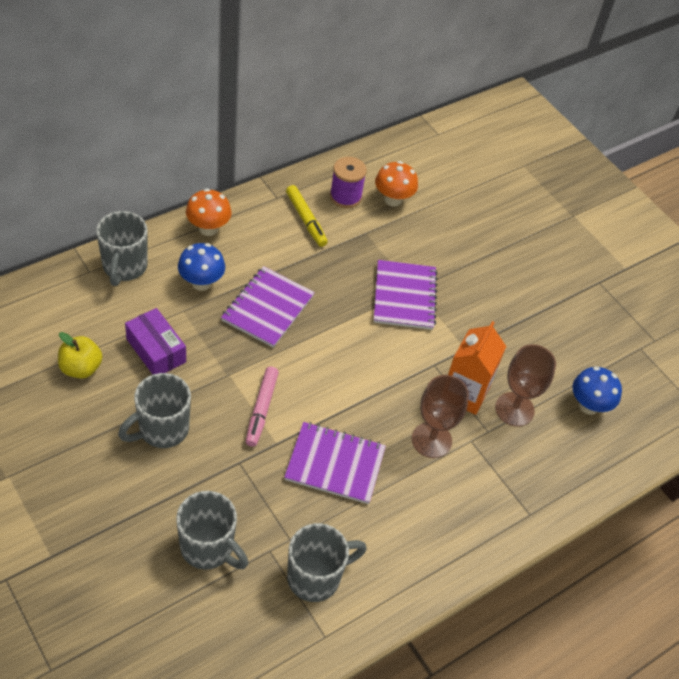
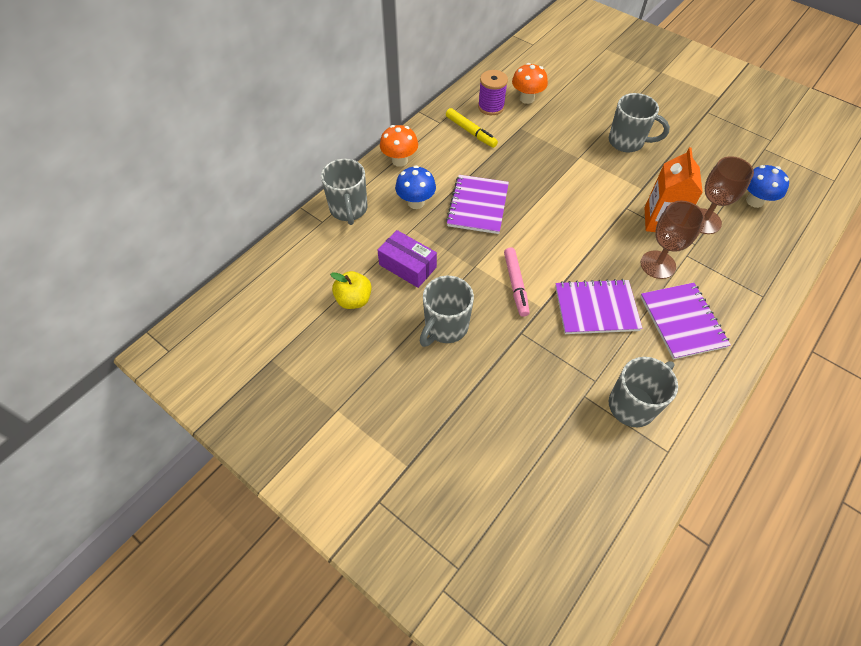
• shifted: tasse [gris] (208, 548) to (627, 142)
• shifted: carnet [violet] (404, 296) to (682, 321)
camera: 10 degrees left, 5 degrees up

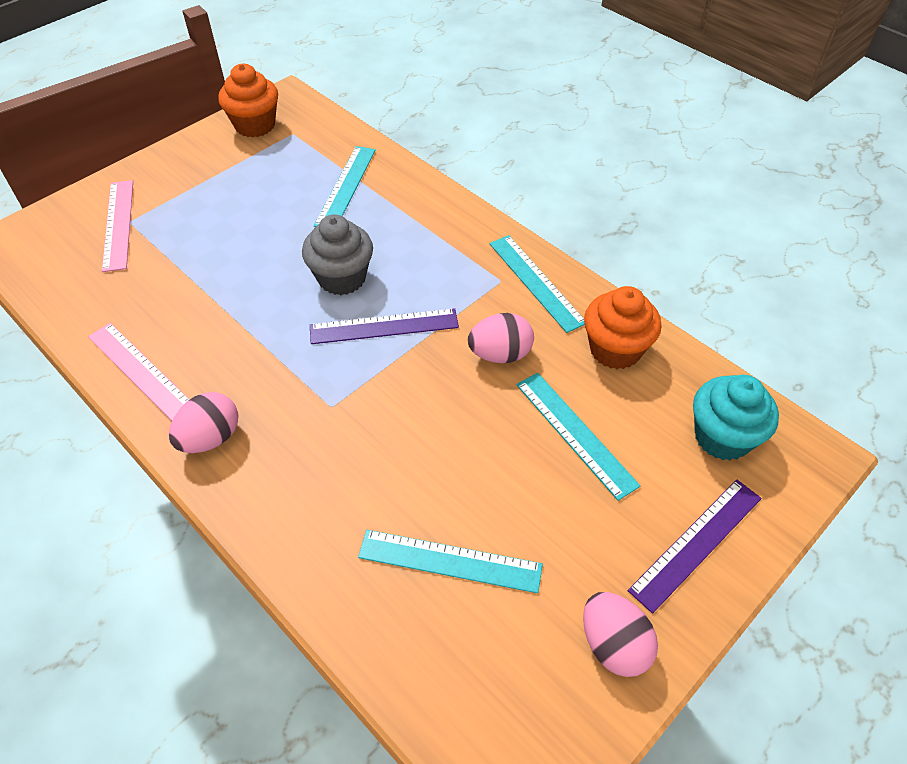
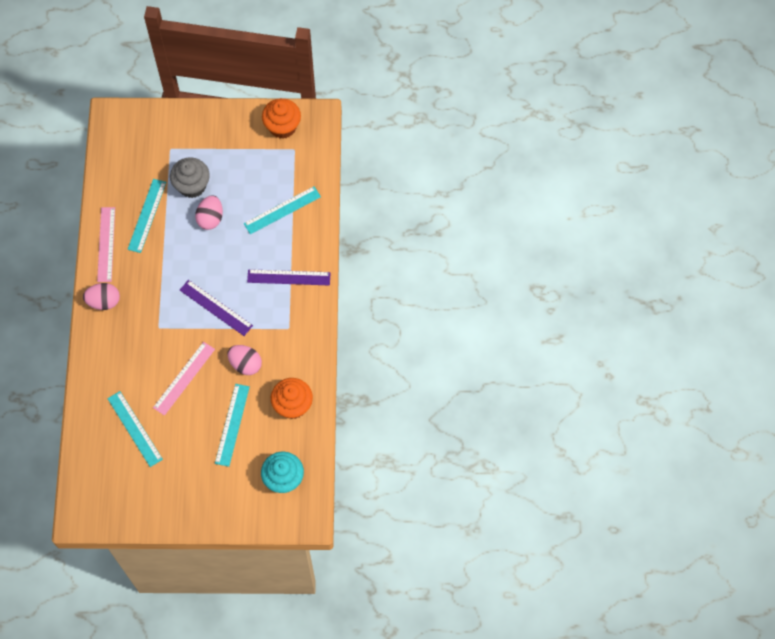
• shifted: règle [rose] (119, 224) to (184, 378)
• shifted: muffin [gris] (342, 278) to (192, 186)
• shifted: règle [turquoise] (536, 282) to (147, 215)
• shifted: œuf [rose] (613, 644) to (210, 218)
• shifted: règle [violet] (697, 543) to (288, 277)
camera: 45 degrees right, 15 degrees up

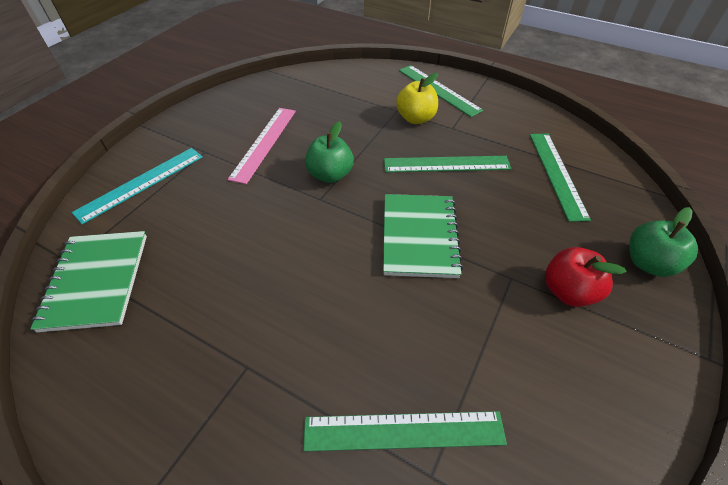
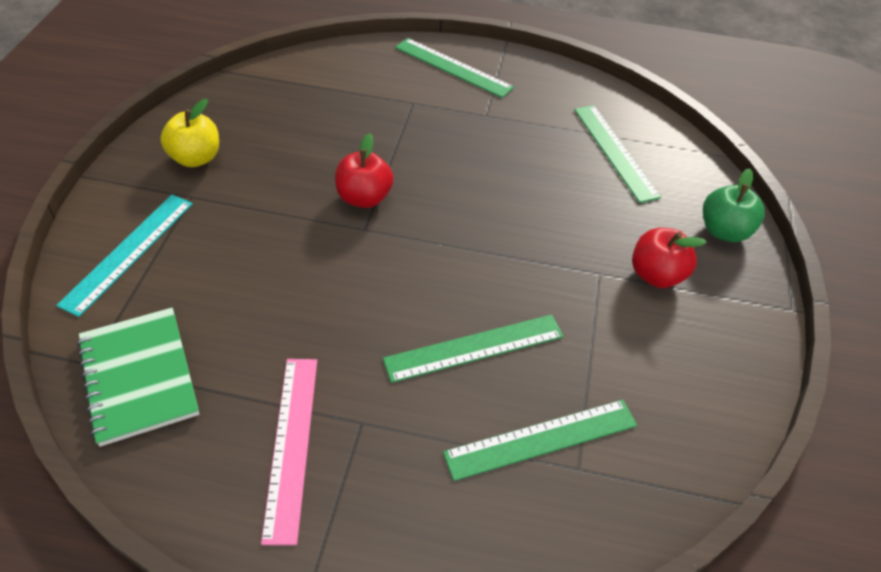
• gone: carnet [vert] (419, 236)
• shifted: règle [rose] (264, 143) to (292, 444)
• shifted: règle [vert] (446, 164) to (474, 347)
• shifted: pomme [jaune] (416, 118) to (196, 158)
• repainted: pomme [vert] (330, 175) to pomme [rouge] (364, 198)
camera: 20 degrees left, 0 degrees up

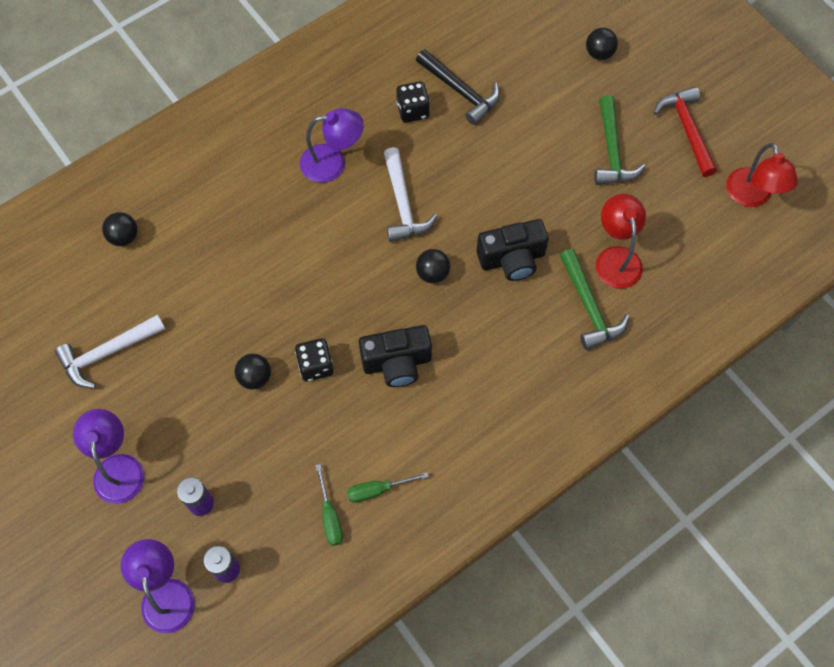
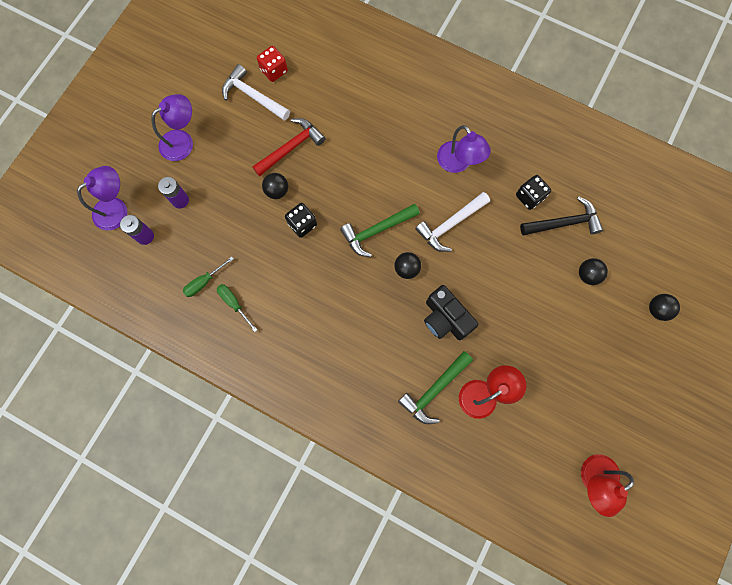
• gone: appareil photo [noir] (397, 363)
• new: dé [rouge] (274, 71)
• shifted: balle [noir] (124, 237) to (587, 275)
• shifted: marteau [vert] (612, 151) to (376, 231)
• shifted: marteau [rouge] (686, 129) to (291, 147)
• rotated: marteau [noir] (461, 92) = (564, 223) 120 degrees counterclockwise
camera: 65 degrees right, 10 degrees up

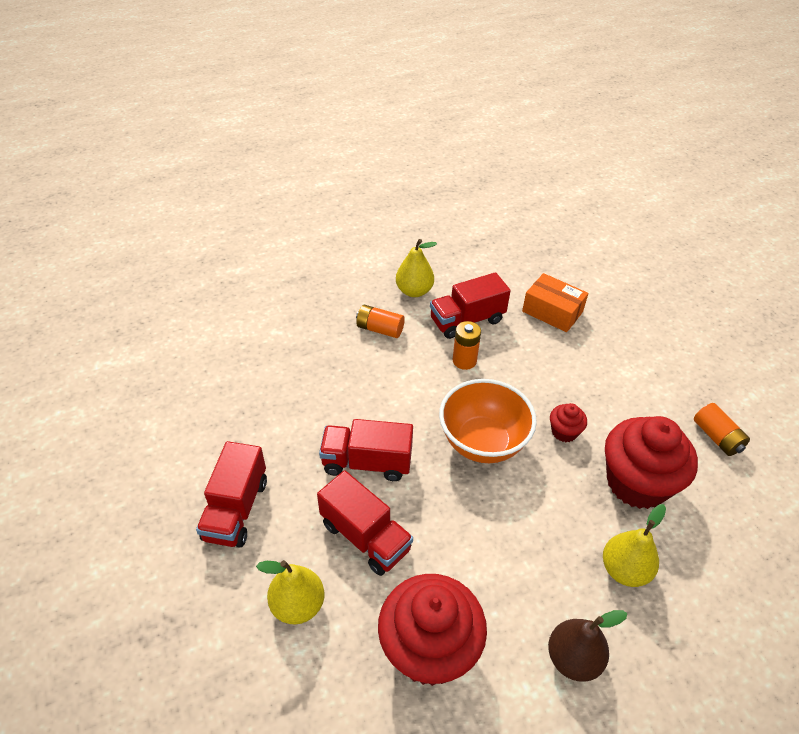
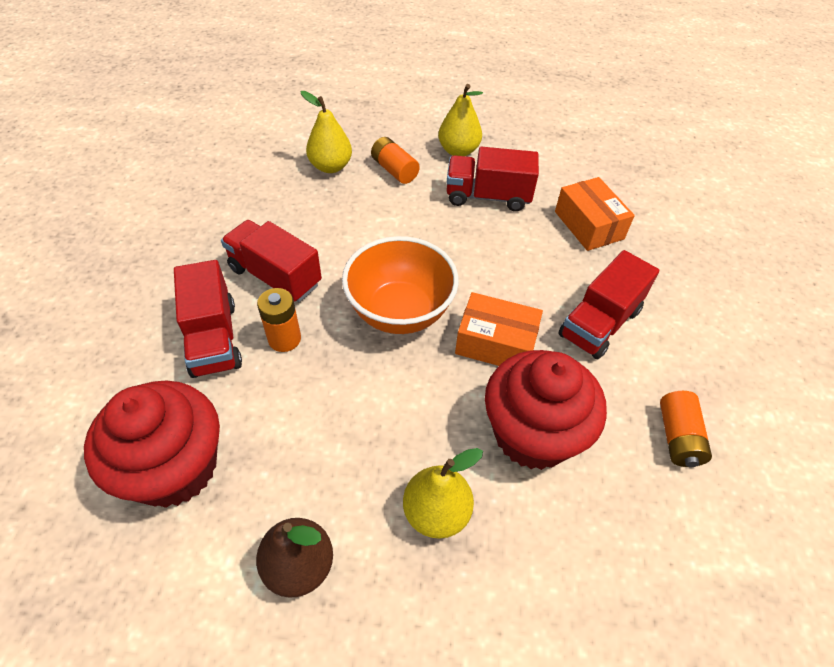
• shifted: camion [rouge] (236, 509) to (599, 323)
• shifted: poire [jaune] (298, 605) to (330, 166)
• shifted: pile [orange] (464, 361) to (284, 339)
• swapped: muffin [rouge] (564, 432) to boîte [orange] (495, 343)
camera: 30 degrees right, 5 degrees up

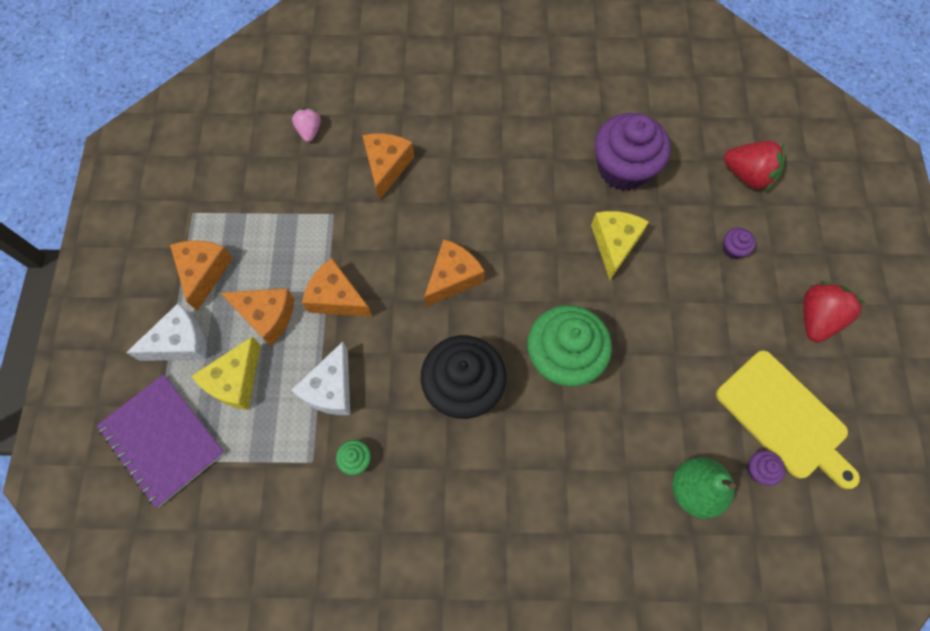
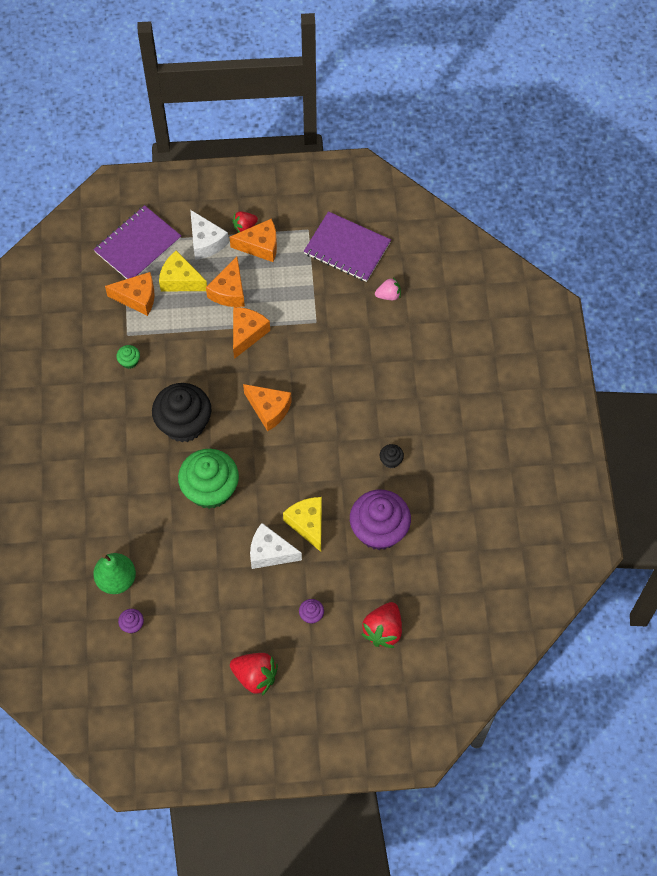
• gone: planche à découper [jaune] (784, 418)
• new: fraise [rouge] (244, 227)
• new: carnet [violet] (347, 248)
• new: muffin [noir] (391, 460)
• shifted: fromage [blanc] (331, 389) to (270, 552)
• shifted: fromage [orange] (386, 167) to (137, 298)
• rotated: fromage [jaune] (614, 244) = (308, 524) 120 degrees counterclockwise
camera: 85 degrees right, 5 degrees down

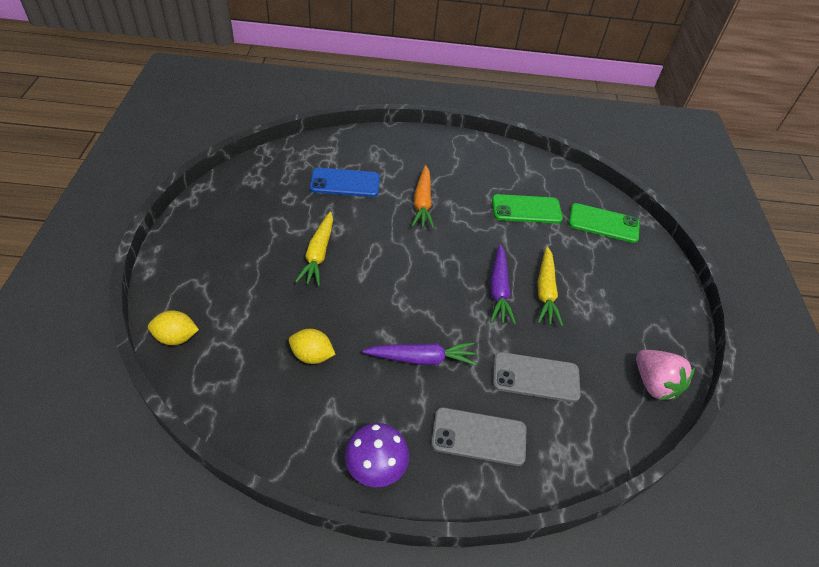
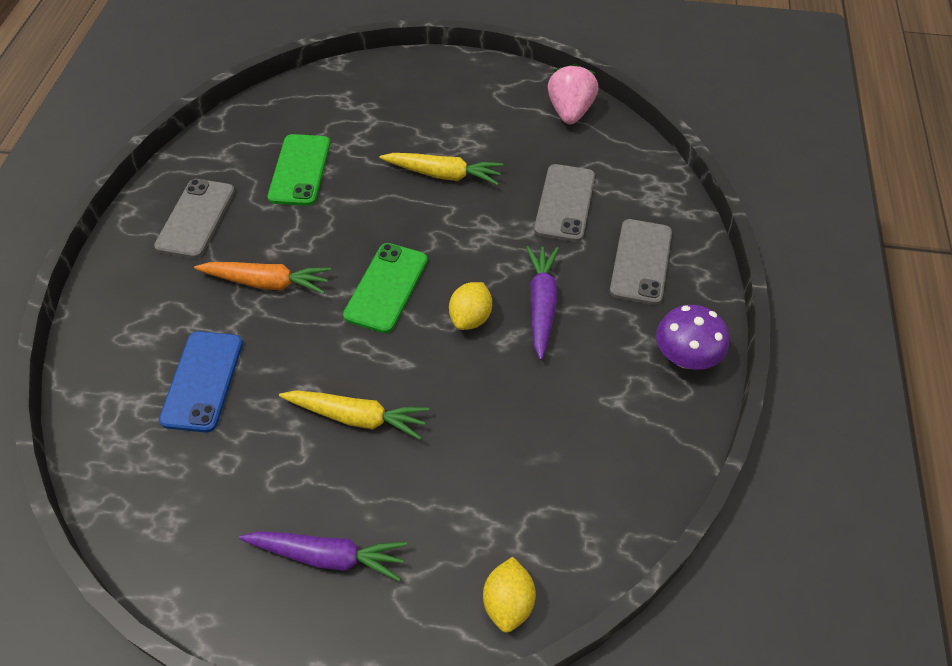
• new: téléphone [gris] (196, 218)
• shifted: citron [jaune] (312, 355) to (470, 318)
• shifted: carotte [violet] (499, 289) to (327, 556)
• shifted: téléphone [vert] (603, 223) to (386, 287)
• rotated: fraise [rose] (654, 384) = (570, 111) 60 degrees counterclockwise
camera: 80 degrees left, 5 degrees up

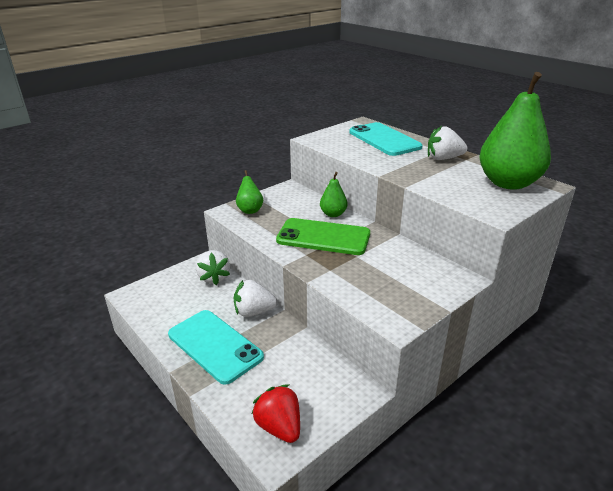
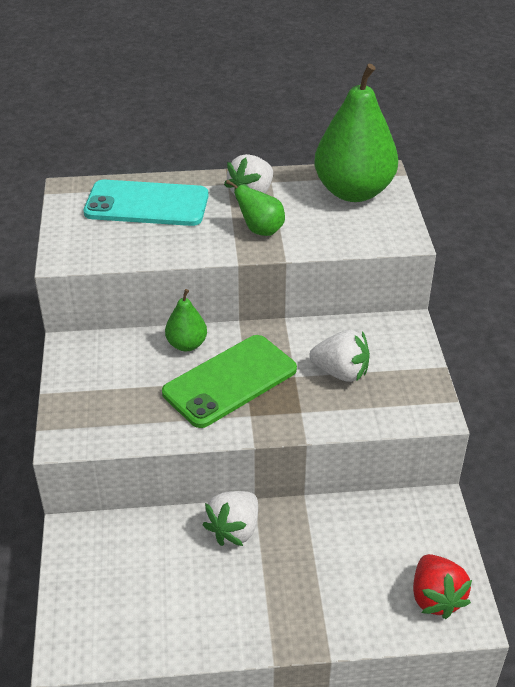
• gone: téléphone [turquoise] (214, 346)
• shifted: fraise [blanc] (214, 277) to (341, 372)
• shifted: poire [vert] (250, 210) to (260, 230)
• rotated: fraise [rouge] (279, 427) = (435, 598) 105 degrees counterclockwise
camera: 55 degrees left, 10 degrees up

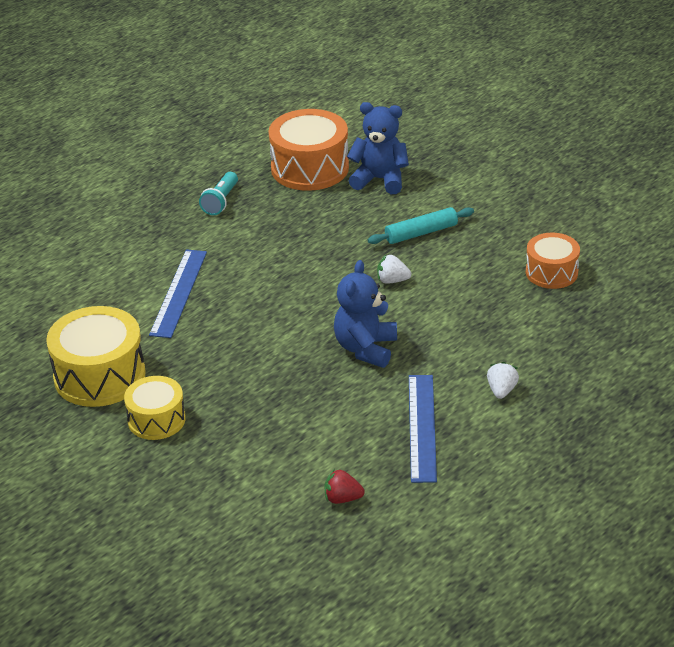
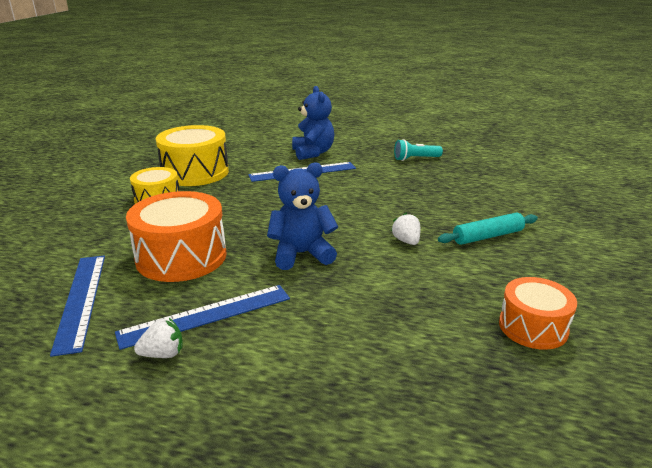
• shifted: tambour [orange] (310, 168) to (181, 257)
• shifted: ours en peluche [bleu] (380, 180) to (313, 153)
• shifted: fraise [blanc] (501, 390) to (163, 354)
• swapped: fraise [rouge] (342, 498) to règle [bleu] (81, 300)
• rotated: rouleau à pâtisserie [turquoise] (421, 233) = (488, 236) 60 degrees counterclockwise
camera: 60 degrees right, 10 degrees down

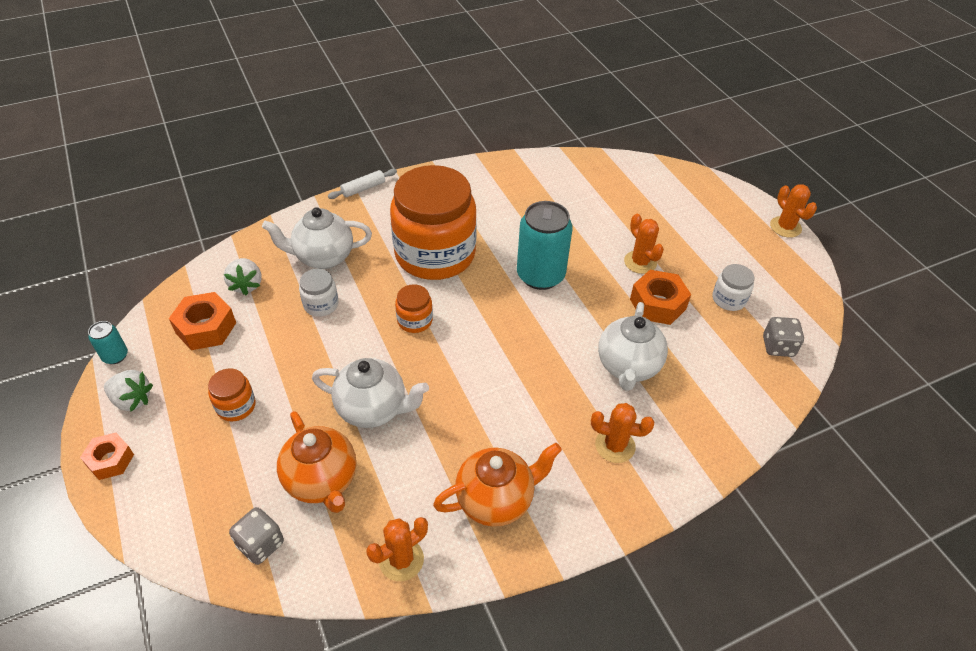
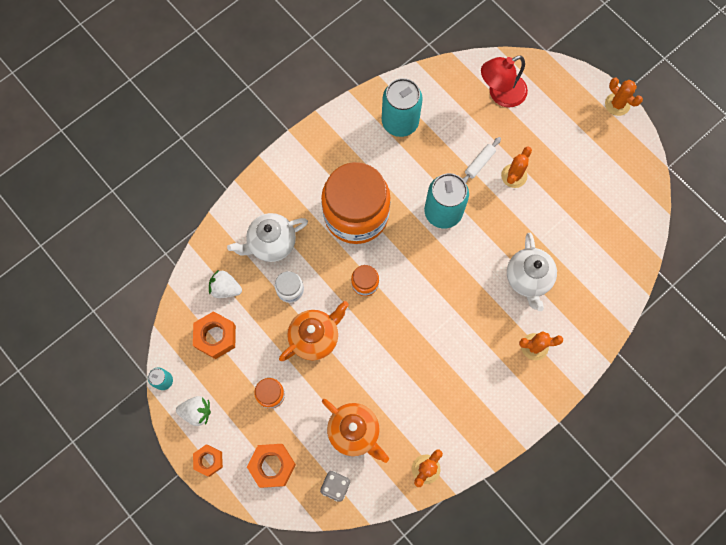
• gone: théière [blanc] (373, 409)
• gone: bocal [blanc] (728, 299)
• gone: dé [gris] (778, 346)
• new: canette [turquoise] (400, 122)
• new: lampe [rouge] (500, 94)
• shifted: rouleau à pâtisserie [blanc] (363, 188) to (479, 163)
• shifted: théière [orange] (496, 500) to (315, 337)
• shifted: écrou [orange] (658, 304) to (272, 466)
• rotated: fraise [blanc] (246, 285) = (225, 288) 135 degrees clockwise
• rotated: cactus [orange] (640, 262) = (514, 176) 75 degrees clockwise
camera: 15 degrees left, 25 degrees up

